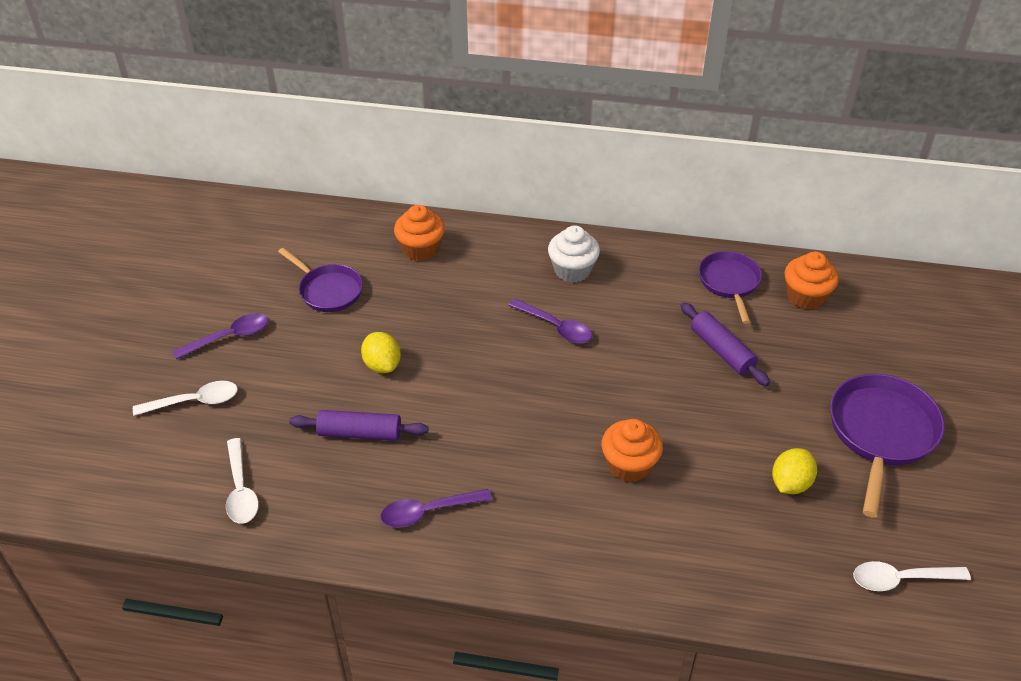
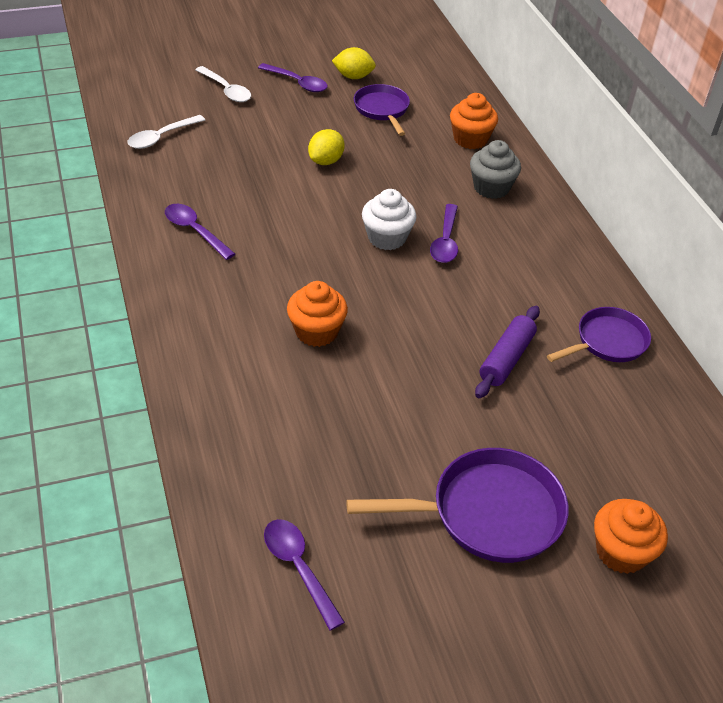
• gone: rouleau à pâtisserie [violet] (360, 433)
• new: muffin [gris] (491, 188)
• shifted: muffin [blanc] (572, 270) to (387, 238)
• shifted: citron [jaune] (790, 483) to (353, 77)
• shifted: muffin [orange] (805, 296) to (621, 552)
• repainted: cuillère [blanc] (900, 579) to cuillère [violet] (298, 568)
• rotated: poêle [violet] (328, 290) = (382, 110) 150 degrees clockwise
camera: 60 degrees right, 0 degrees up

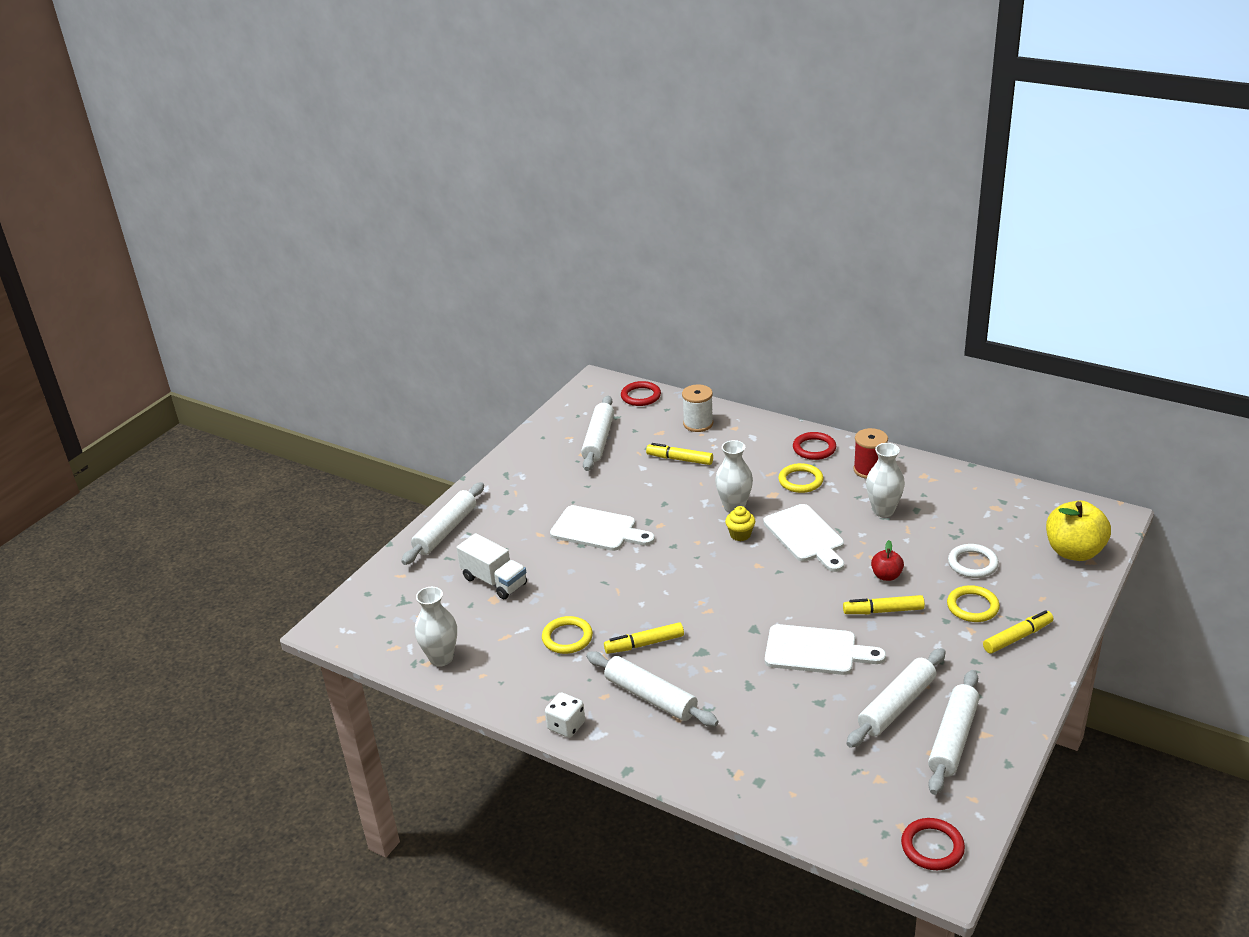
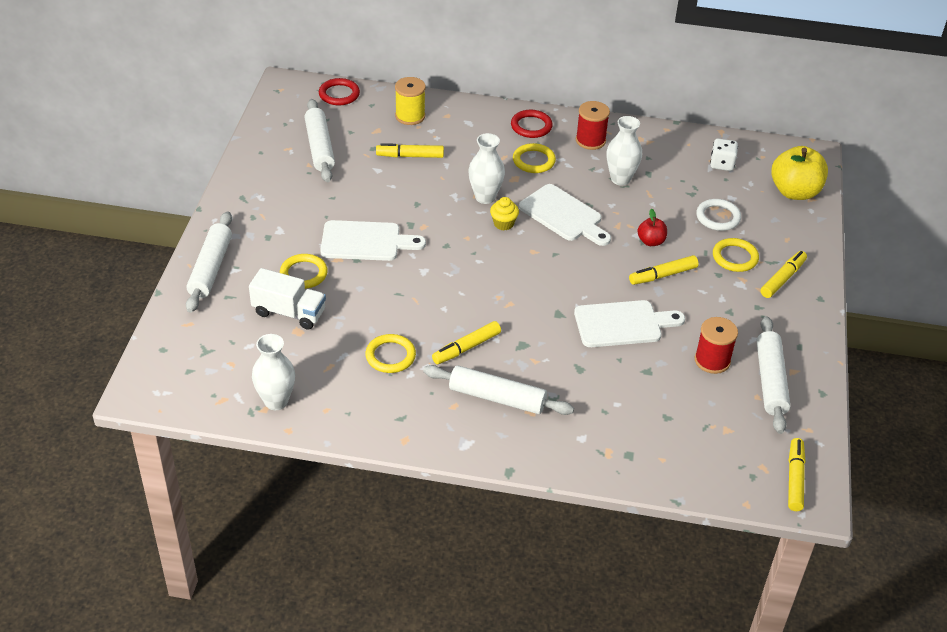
• new: anneau [jaune] (303, 274)
• shifted: dé [blanc] (566, 726) to (722, 164)
• swapped: rouleau à pâtisserie [blanc] (896, 705) to bobine [rouge] (712, 360)
• swapped: anneau [rouge] (932, 847) to feutre [jaune] (795, 479)
• repainted: bobine [blanc] (698, 424) to bobine [jaune] (410, 116)
camera: 25 degrees left, 10 degrees up

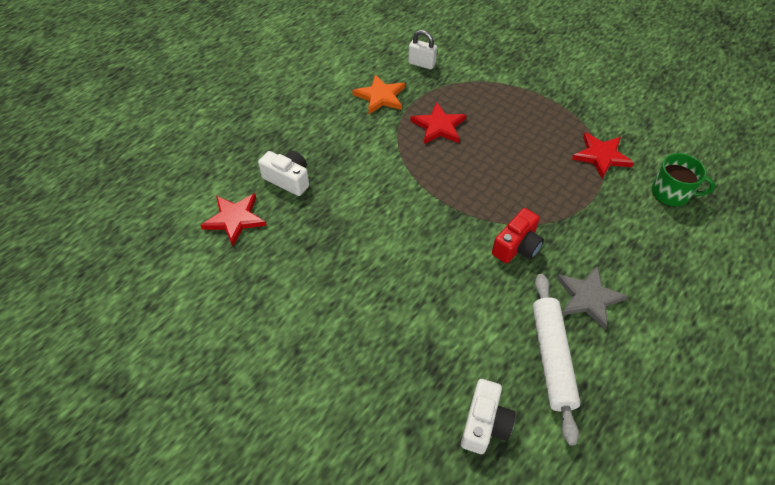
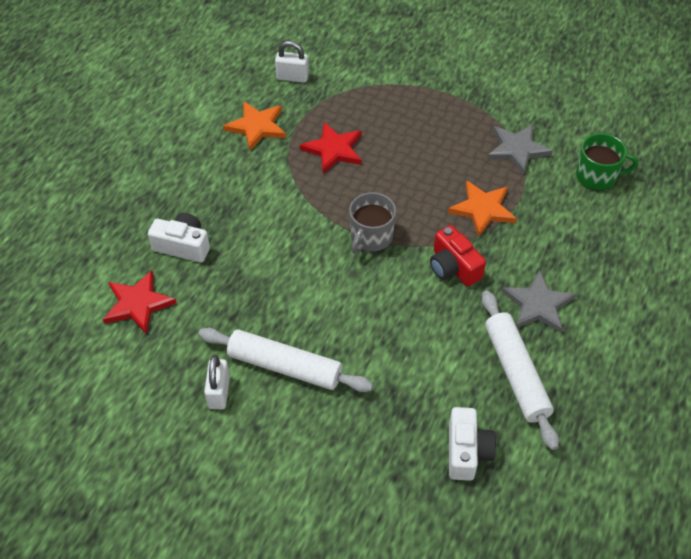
• new: rouleau à pâtisserie [blanc] (285, 366)
• new: cadenas [blanc] (219, 392)
• new: tasse [gris] (371, 237)
• new: étoile [orange] (483, 209)
• repainted: étoile [rouge] (601, 156) to étoile [gris] (517, 149)
• rotated: appareil photo [rouge] (517, 246) = (453, 267) 120 degrees clockwise
camera: 15 degrees left, 0 degrees up

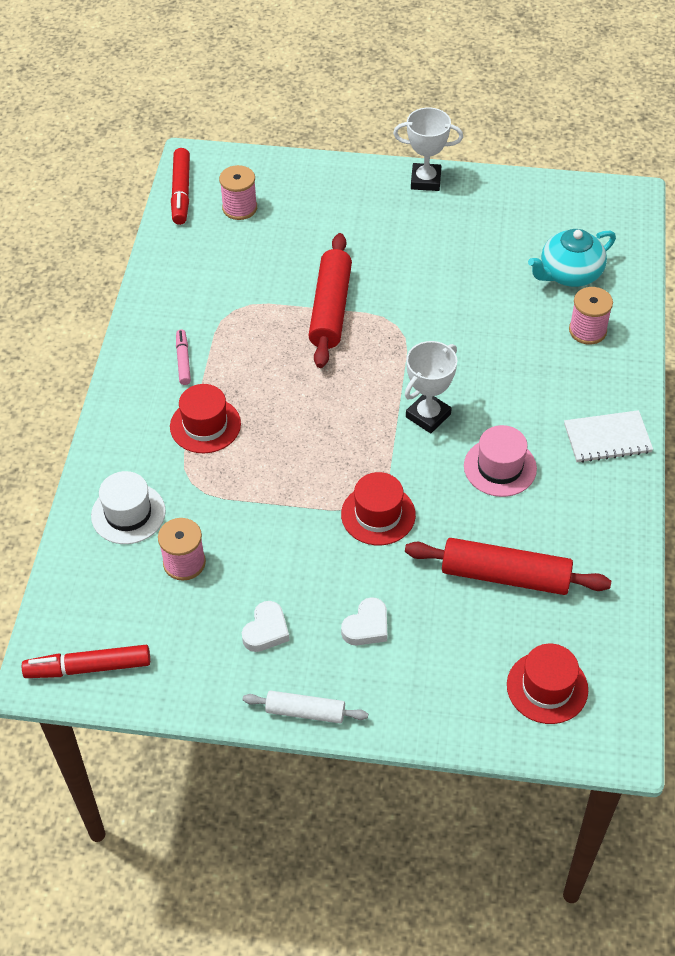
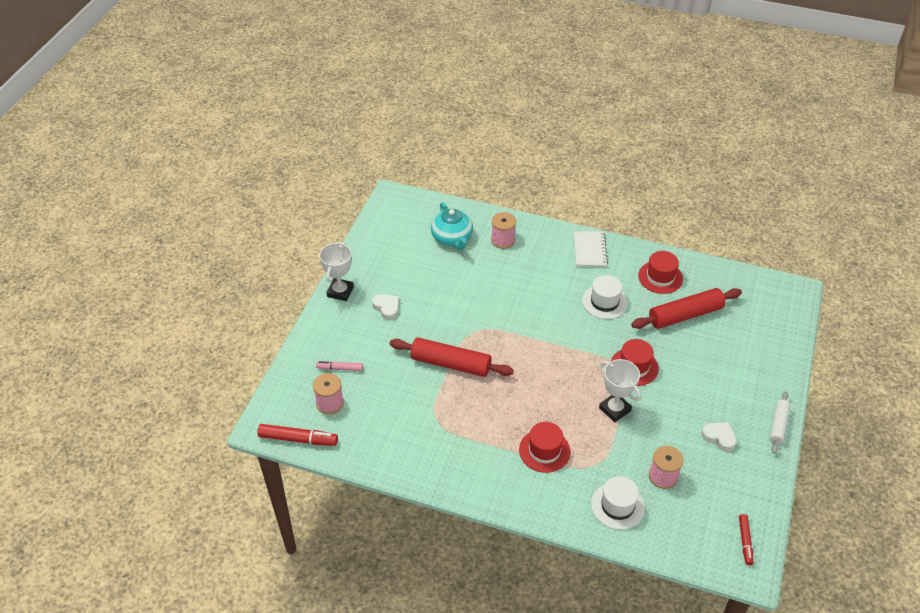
• shifted: feutre [rose] (183, 361) to (340, 368)
• shifted: cœur [blanc] (367, 626) to (387, 308)
• shifted: trophée [blanc] (428, 415) to (614, 409)
• shifted: chapeau [rouge] (547, 687) to (660, 277)
• repainted: chapeau [rose] (500, 467) to chapeau [blanc] (604, 302)
• rotated: rouleau à pâtisserie [rouge] (505, 576) = (685, 315) 45 degrees clockwise
• scaled: feutre [rouge] (88, 667) = (745, 541) x0.62
camera: 80 degrees left, 5 degrees down

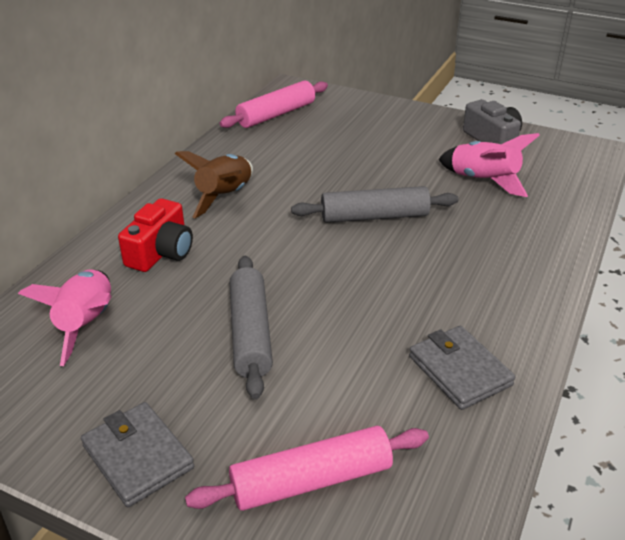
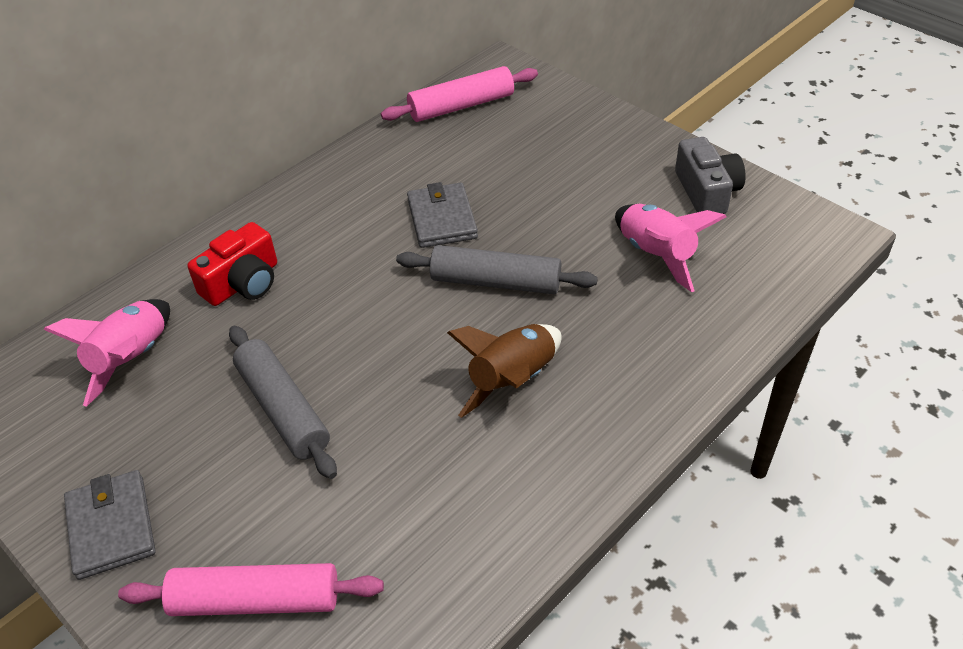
• shifted: fusée [marron] (225, 197) to (512, 380)
• shifted: portefeuille [gris] (459, 370) to (442, 219)
• rotated: rouleau à pâtisserie [gris] (250, 333) = (283, 409) 45 degrees counterclockwise
camera: 20 degrees right, 10 degrees up

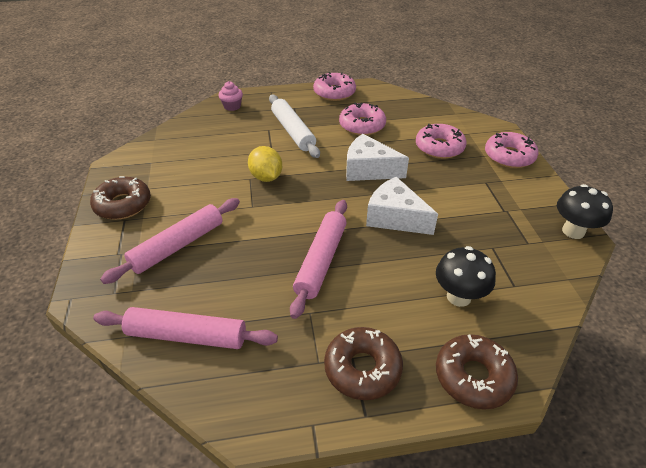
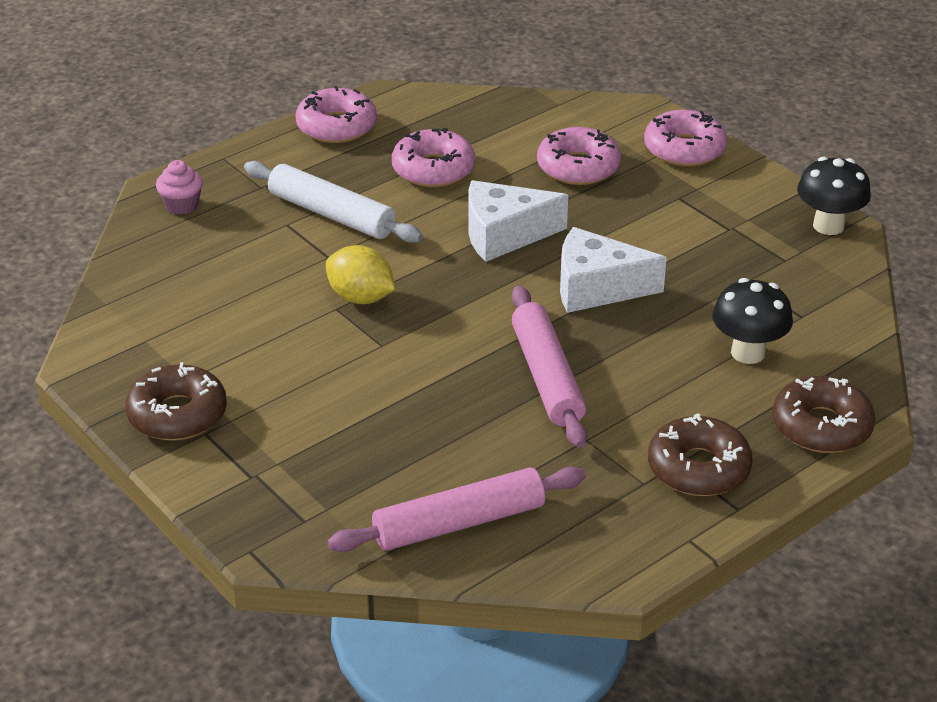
• gone: rouleau à pâtisserie [rose] (178, 245)
camera: 30 degrees left, 5 degrees down

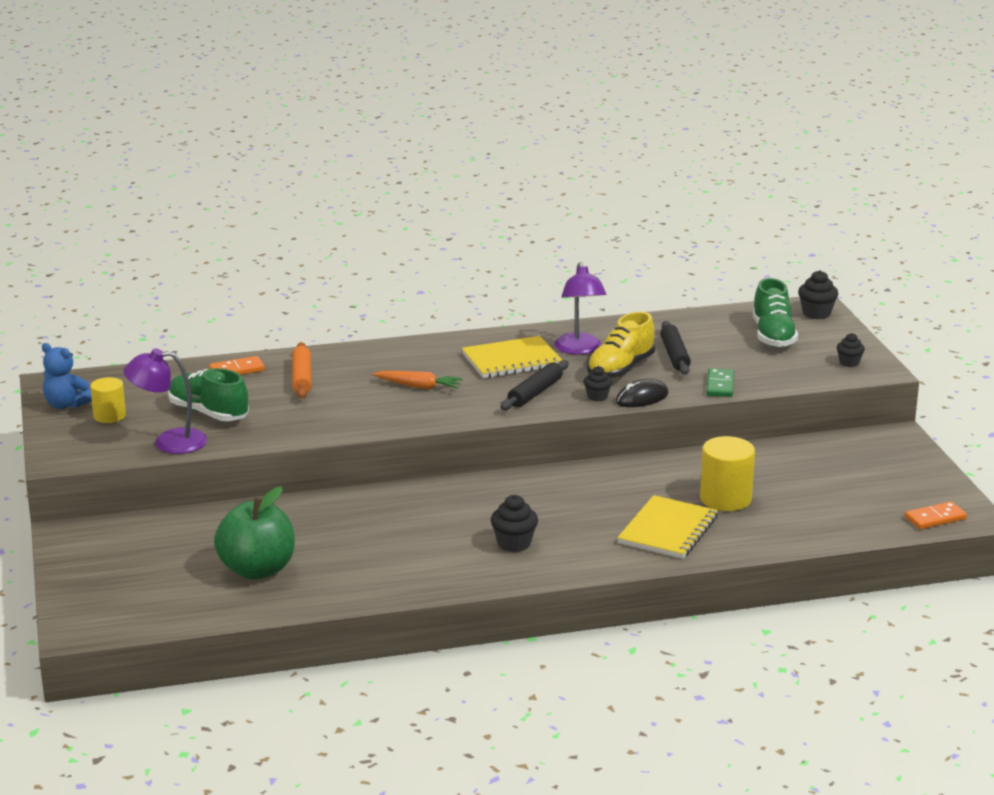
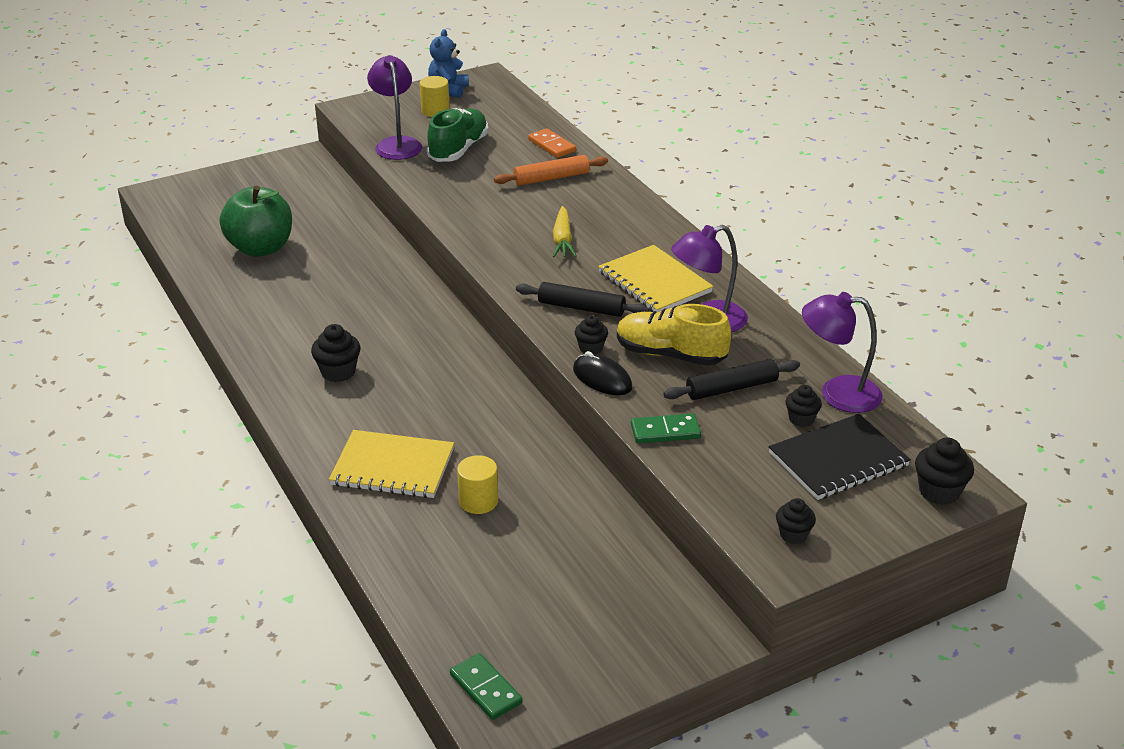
• new: muffin [noir] (801, 419)
• new: lampe [violet] (837, 393)
• swapped: chaussure [vert] (773, 336) to carnet [noir] (838, 460)
• repainted: carotte [orange] (419, 386) to carotte [jaune] (562, 239)
• repainted: domino [orange] (935, 518) to domino [vert] (486, 689)
• scaled: cylindre [jaune] (725, 499) = (478, 501) x0.64
camera: 75 degrees right, 10 degrees up

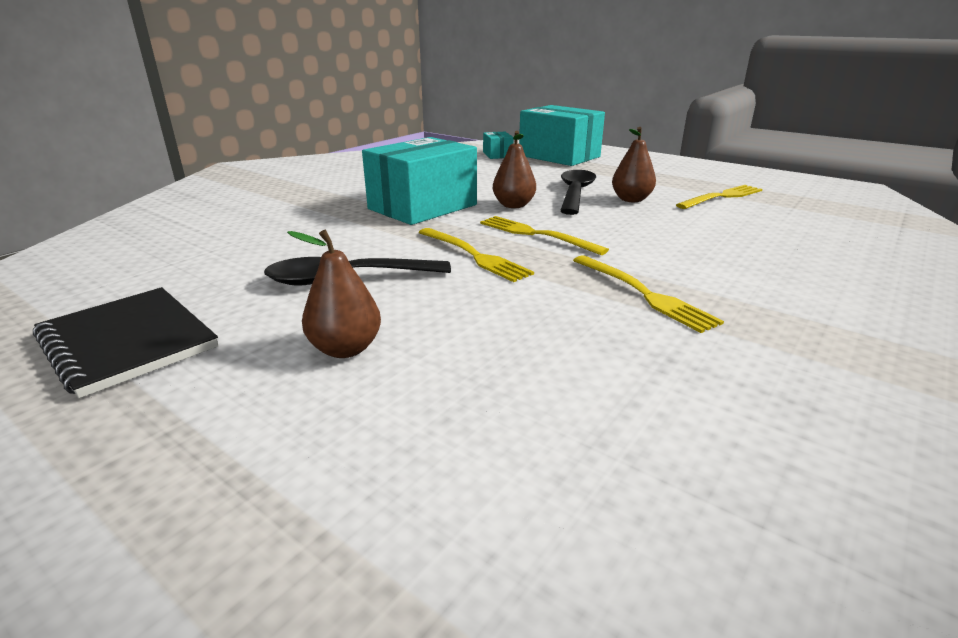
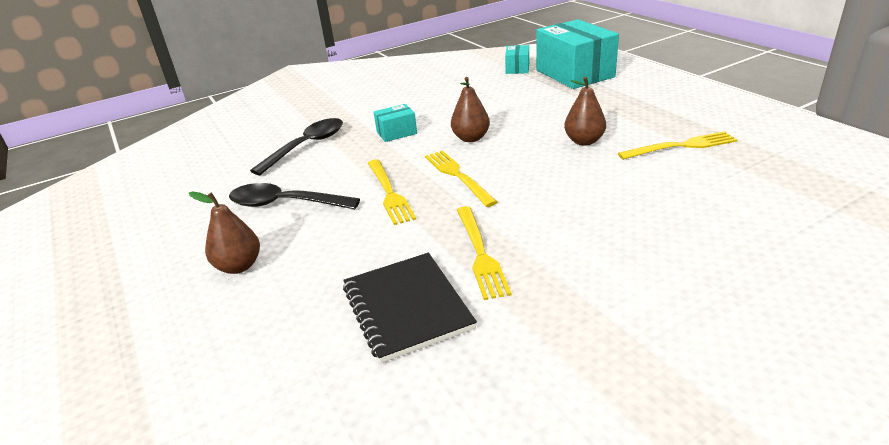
• shifted: carnet [noir] (127, 342) to (406, 308)
• shifted: cuillère [noir] (575, 193) to (307, 146)
• scaled: boîte [turquoise] (423, 207) = (396, 133) x0.46
camera: 25 degrees right, 5 degrees up

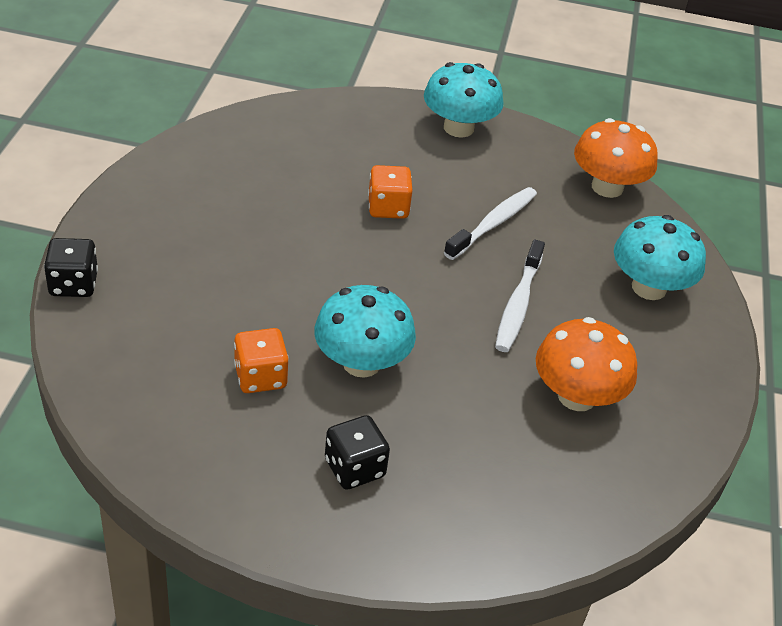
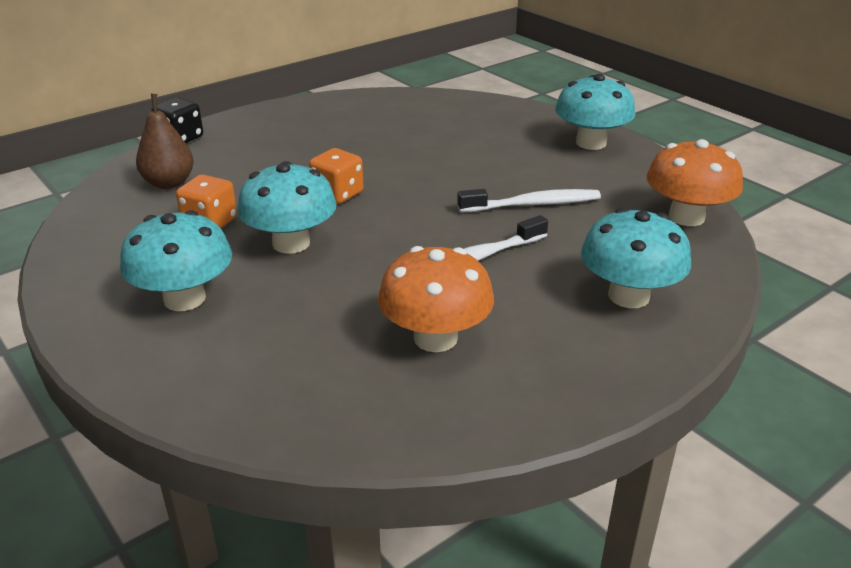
• new: poire [marron] (169, 183)
• shifted: dé [orange] (388, 208) to (338, 194)
• swapped: dé [noir] (354, 468) to champignon [turquoise] (184, 299)
camera: 45 degrees right, 10 degrees down

